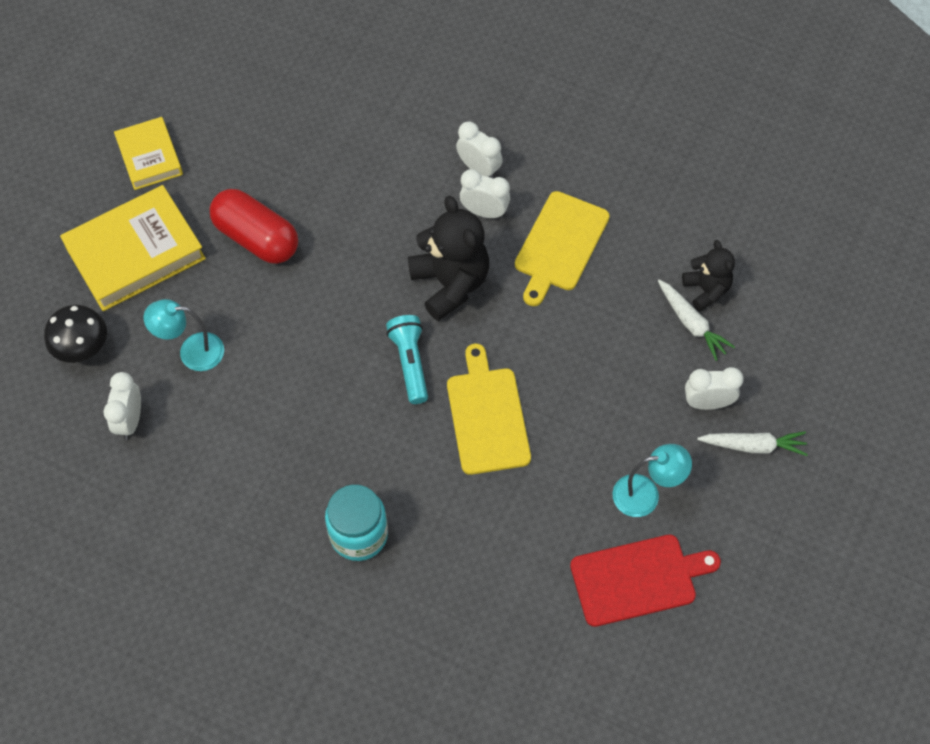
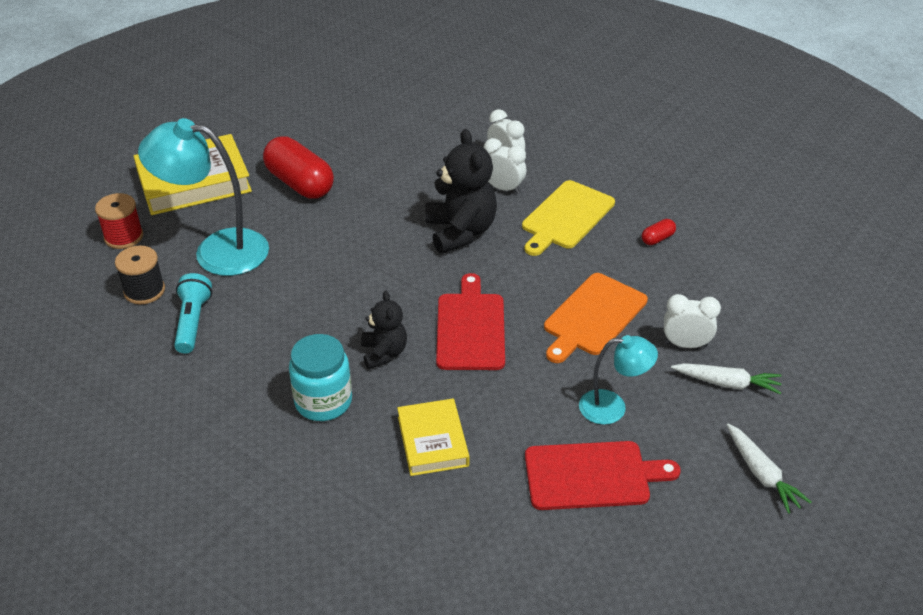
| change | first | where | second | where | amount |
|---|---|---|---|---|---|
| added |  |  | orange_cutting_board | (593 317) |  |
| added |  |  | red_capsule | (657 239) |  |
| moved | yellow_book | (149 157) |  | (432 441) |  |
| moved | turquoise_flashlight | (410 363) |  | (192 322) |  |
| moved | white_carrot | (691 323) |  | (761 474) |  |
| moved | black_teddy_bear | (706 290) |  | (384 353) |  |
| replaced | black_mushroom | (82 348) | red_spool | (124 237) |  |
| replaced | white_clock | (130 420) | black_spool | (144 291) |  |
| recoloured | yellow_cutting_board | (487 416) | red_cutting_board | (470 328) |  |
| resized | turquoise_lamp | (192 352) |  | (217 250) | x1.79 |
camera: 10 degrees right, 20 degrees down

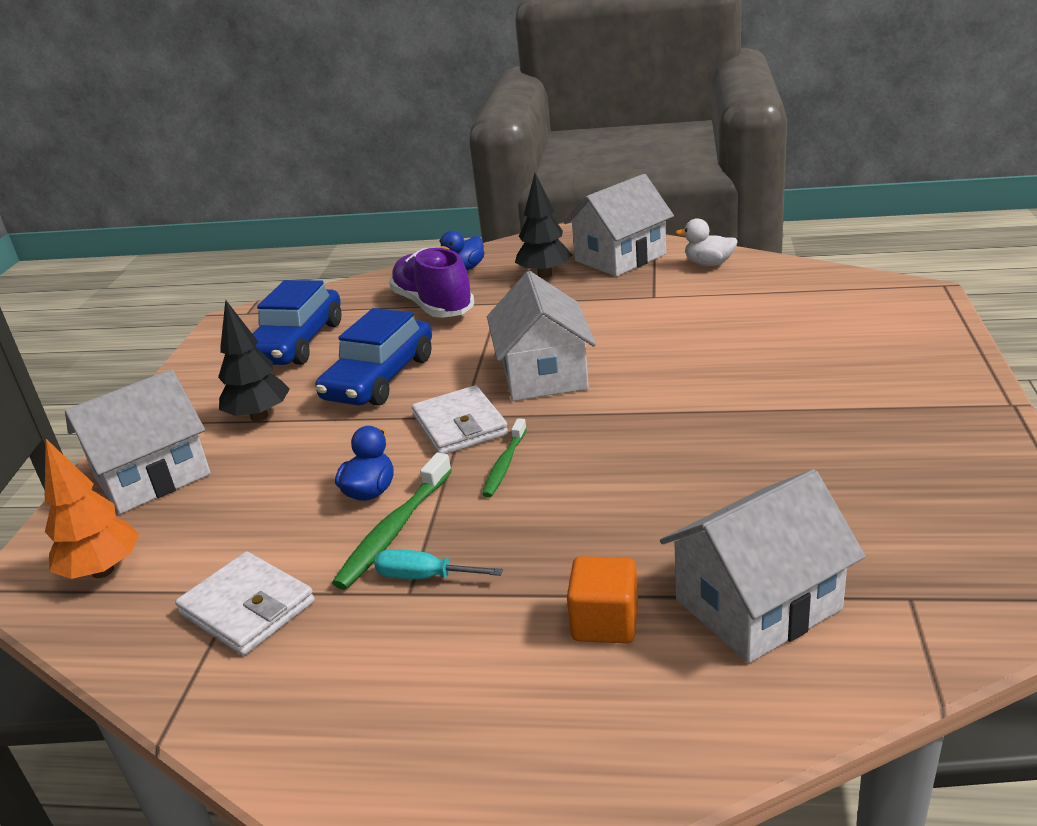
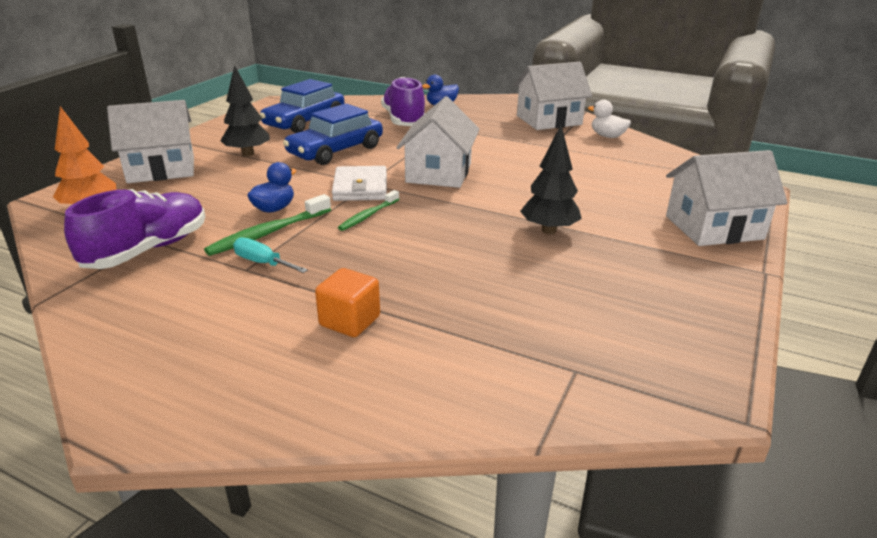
| change | first | where | second | where | amount |
|---|---|---|---|---|---|
| moved | black_tree | (545 275) |  | (549 230) |  |
| moved | white_house | (758 604) |  | (713 227) |  |
| replaced | white_wallet | (247 608) | purple_shoe | (148 250) |  |
camera: 15 degrees right, 0 degrees up

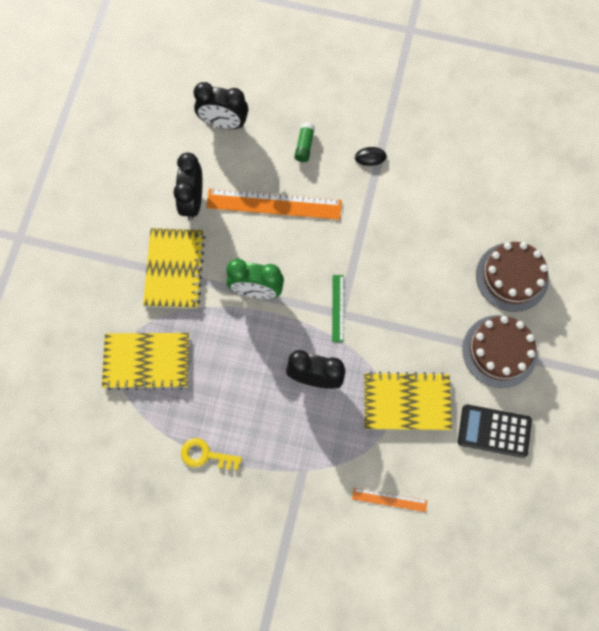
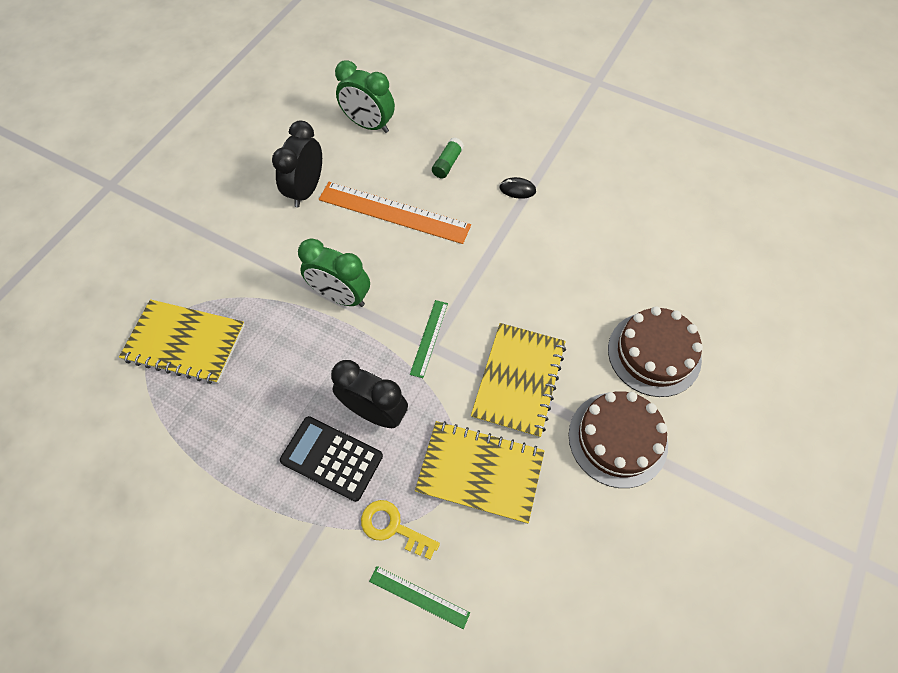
| change | first | where | second | where | amount |
|---|---|---|---|---|---|
| moved | yellow_notebook | (174 269) |  | (518 380) |  |
| moved | yellow_key | (205 455) |  | (393 527) |  |
| moved | black_calculator | (494 431) |  | (331 458) |  |
| recoloured | black_clock | (223 123) | green_clock | (369 125) |  |
| recoloured | orange_ruler | (389 499) | green_ruler | (419 597) |  |
camera: 15 degrees right, 10 degrees down

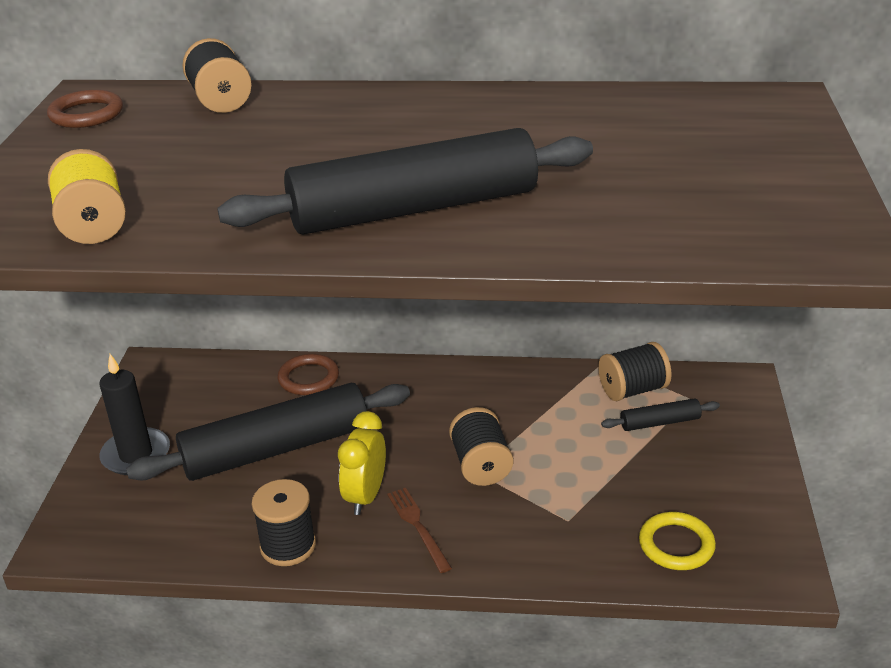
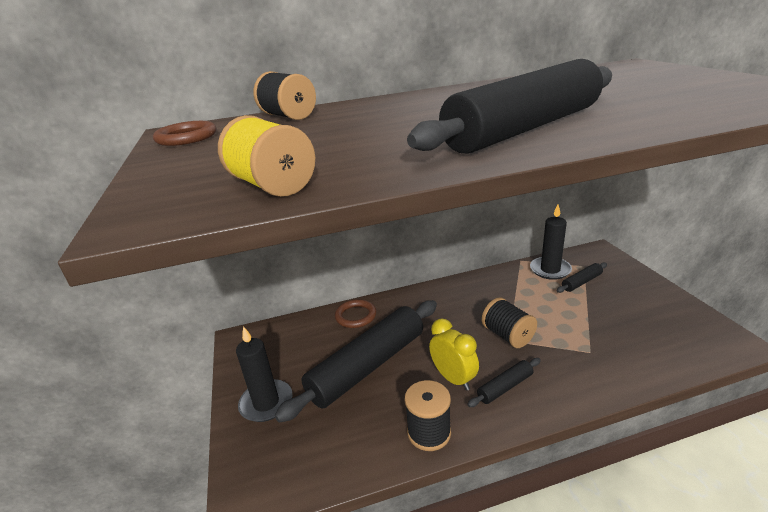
| change | first | where | second | where | amount |
|---|---|---|---|---|---|
| removed | yellow_ring | (676 545) |  |  |  |
| replaced | brown_fork | (418 526) | black_rolling_pin | (505 387) |  |
| replaced | black_spool | (632 390) | black_candle | (550 270) |  |
| turned | yellow_clock | (365 496) |  | (453 378) | 150 degrees clockwise |
camera: 20 degrees left, 5 degrees down

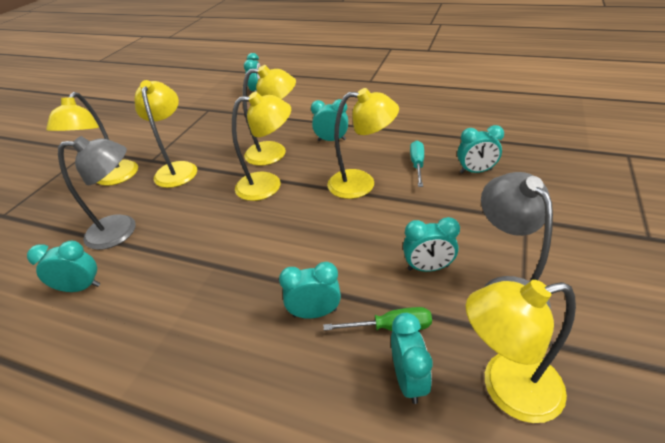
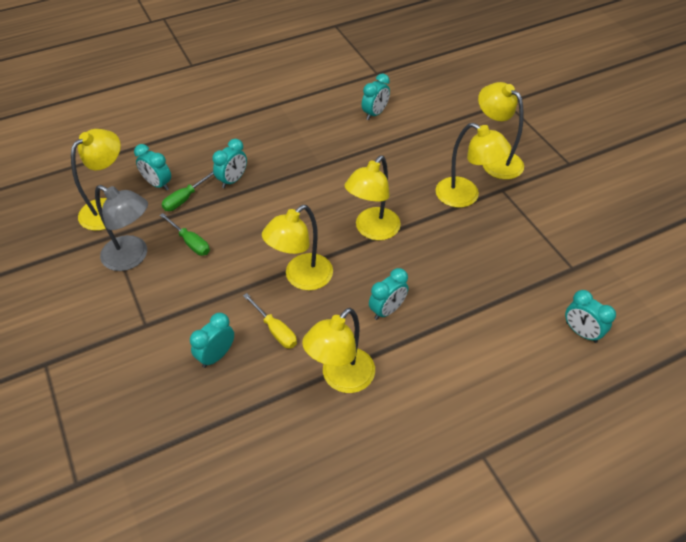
| change | first | where | second | where | amount |
|---|---|---|---|---|---|
| removed | grey_lamp | (122 230) |  |  |  |
| moved | yellow_lamp | (274 153) |  | (341 378) |  |
| replaced | turquoise_clock | (428 268) | green_screwdriver | (190 242) |  |
| recoloured | turquoise_screwdriver | (417 165) | yellow_screwdriver | (275 330) |  |
camera: 130 degrees right, 10 degrees up

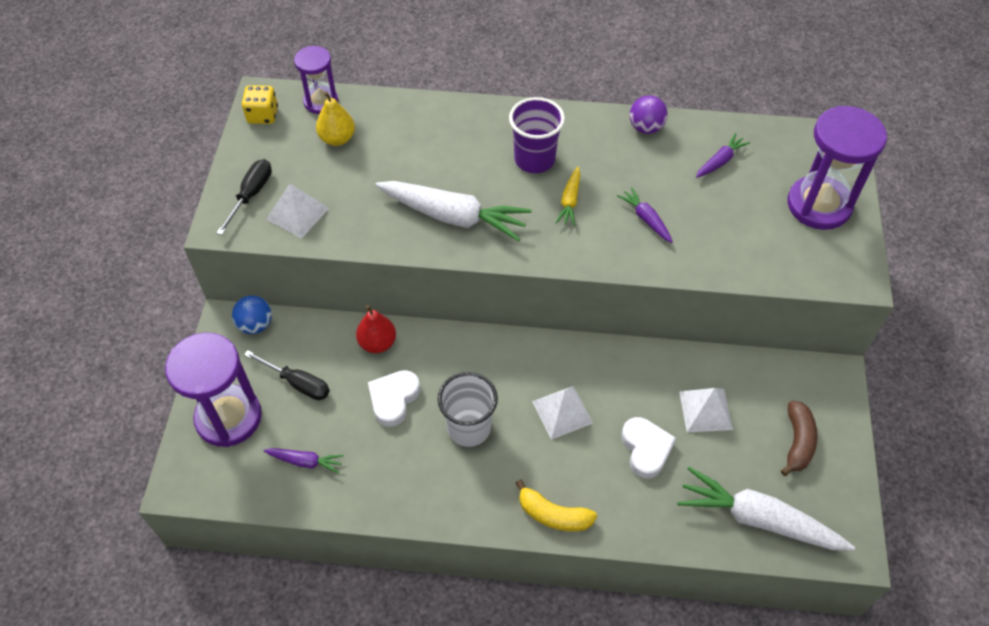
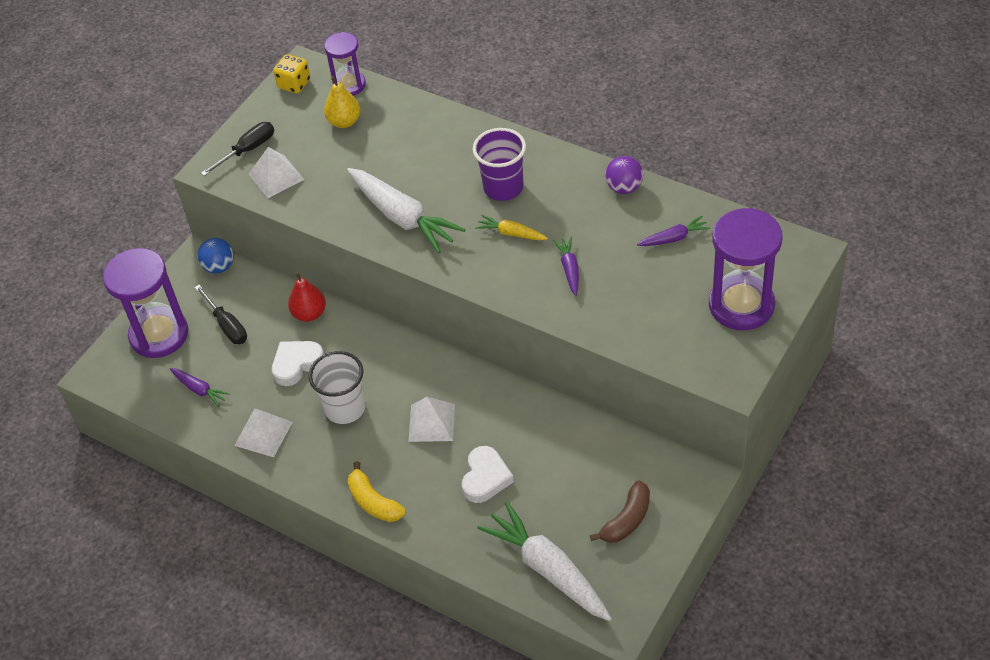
| change | first | where | second | where | amount |
|---|---|---|---|---|---|
| moved | white_pyramid | (705 410) |  | (263 433) |  |
| turned | yellow_carrot | (570 201) |  | (511 233) | 75 degrees clockwise |
camera: 30 degrees right, 5 degrees down

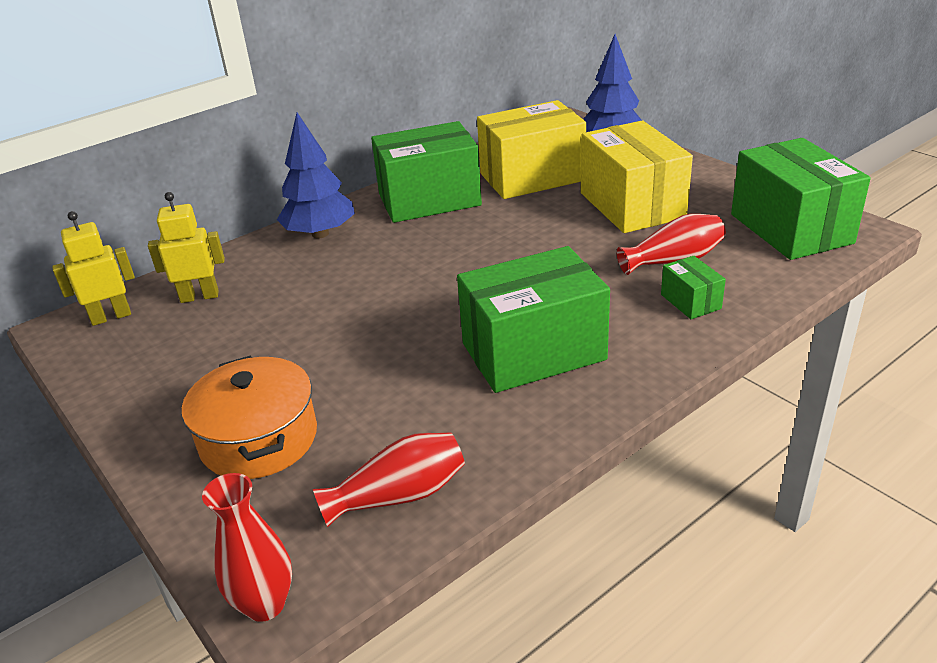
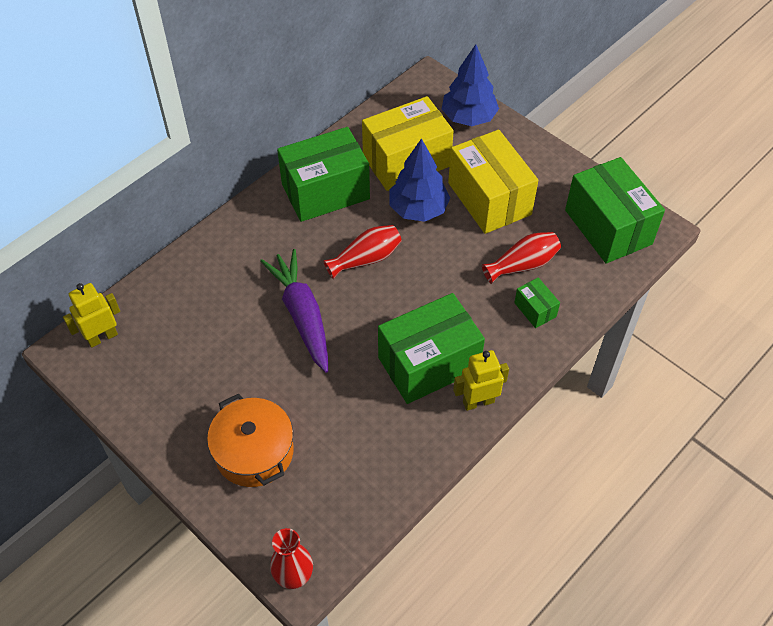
| change | first | where | second | where | amount |
|---|---|---|---|---|---|
| added |  |  | purple_carrot | (302 315) |  |
| moved | yellow_robot | (199 296) |  | (478 402) |  |
| moved | blue_tree | (320 234) |  | (418 209) |  |
| moved | red_vase | (399 495) |  | (366 259) |  |
camera: 10 degrees left, 20 degrees up

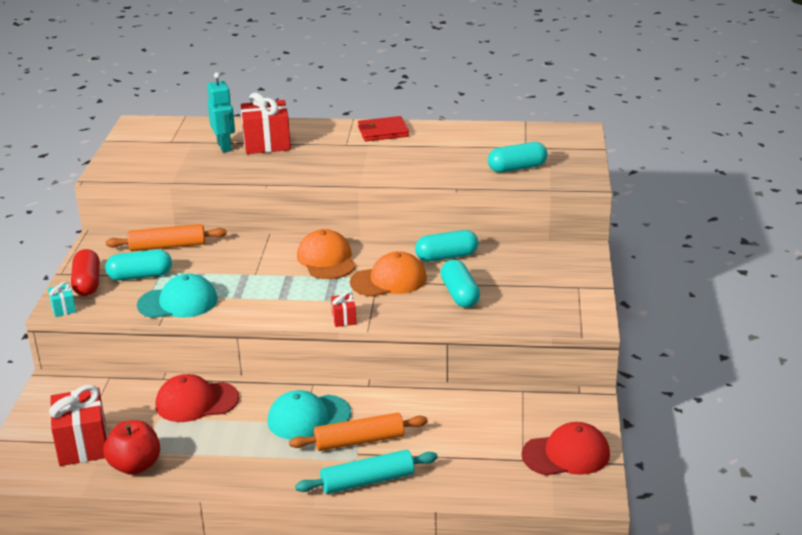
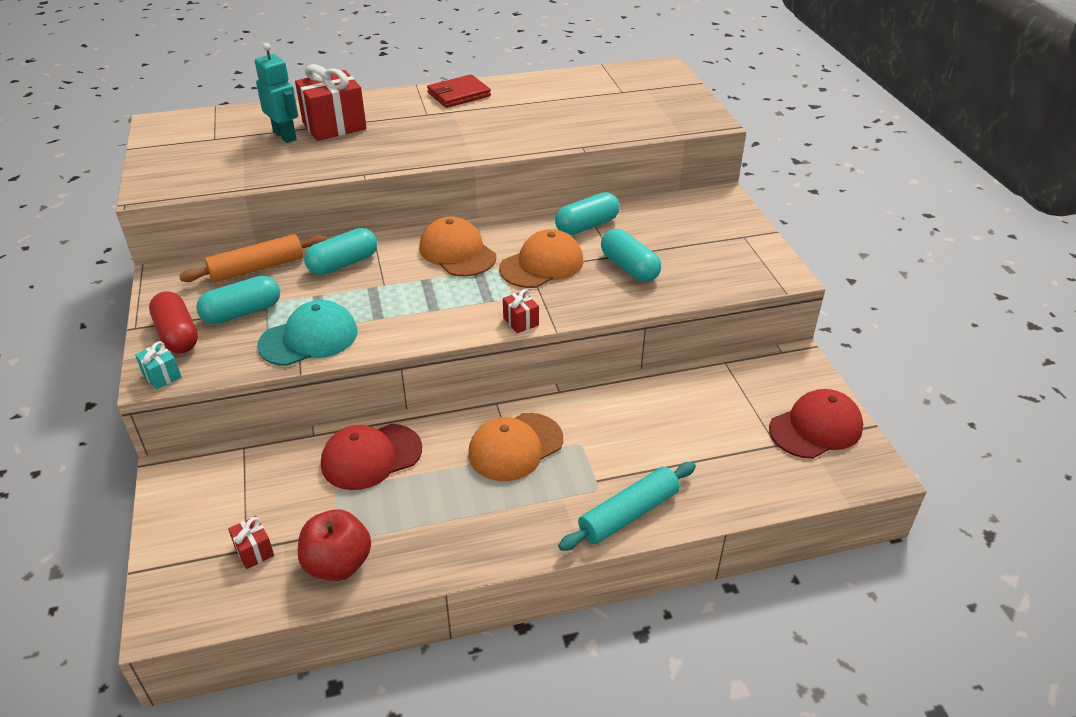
| change | first | where | second | where | amount |
|---|---|---|---|---|---|
| removed | orange_rolling_pin | (359 441) |  |  |  |
| moved | turquoise_capsule | (517 168) |  | (343 264) |  |
| recoloured | turquoise_cap | (308 417) | orange_cap | (515 447) |  |
| resized | red_gift | (83 445) |  | (254 551) | x0.47 |
camera: 20 degrees left, 10 degrees up

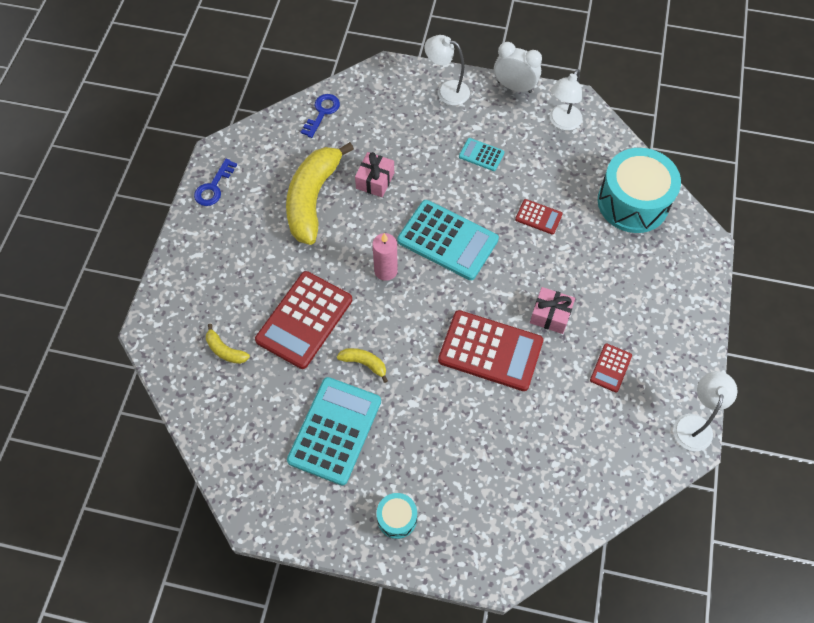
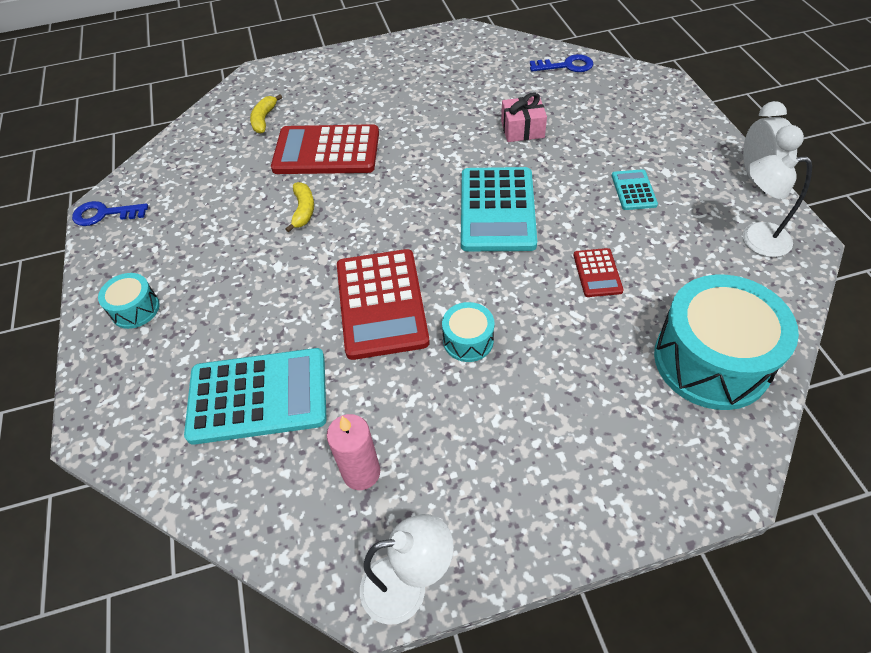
| change | first | where | second | where | amount |
|---|---|---|---|---|---|
| removed | yellow_banana | (312 199) |  |  |  |
| removed | white_lamp | (446 90) |  |  |  |
| removed | red_calculator | (610 368) |  |  |  |
| moved | blue_key | (213 187) |  | (104 214) |  |
| moved | turquoise_calculator | (335 430) |  | (258 396) |  |
| moved | pink_candle | (386 270) |  | (361 472) |  |
| replaced | pink_gift | (550 315) | turquoise_drum | (468 340) |  |
camera: 65 degrees right, 10 degrees down

